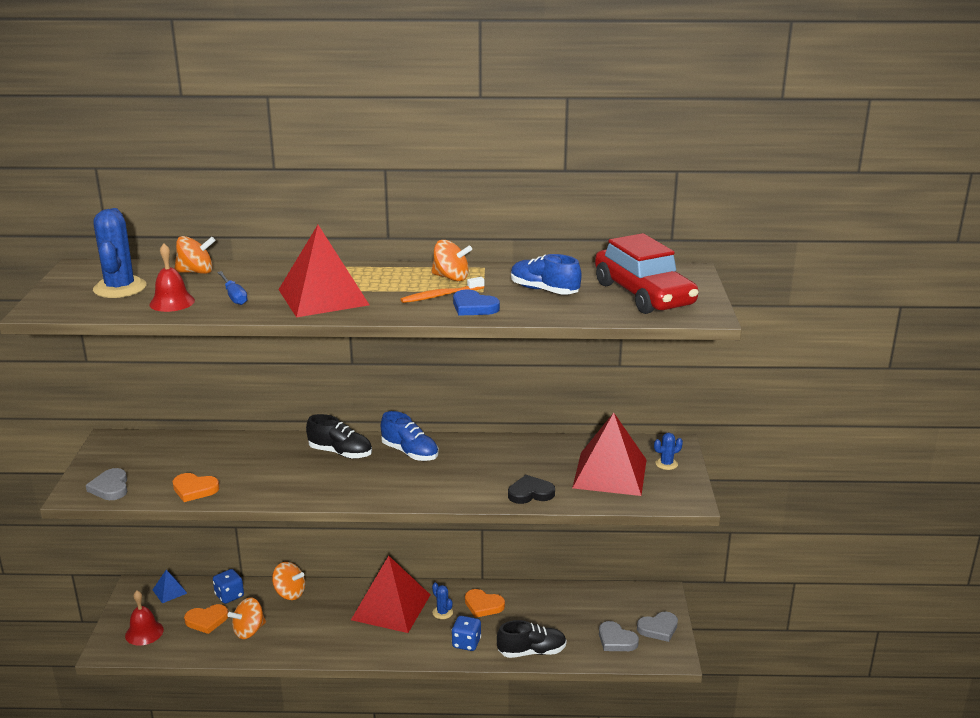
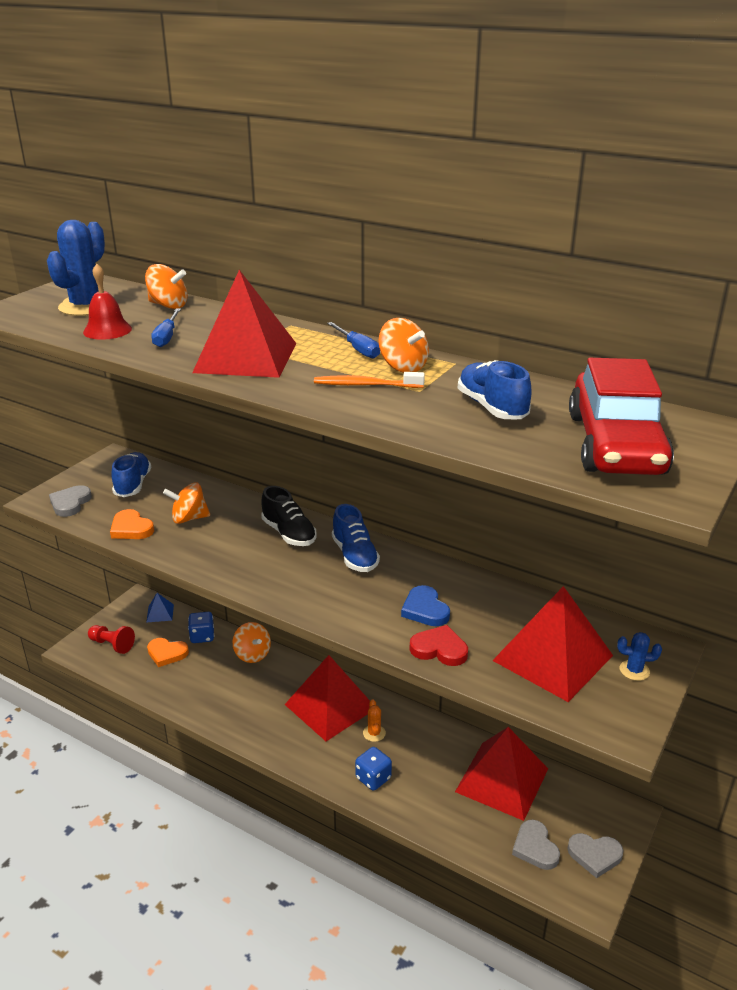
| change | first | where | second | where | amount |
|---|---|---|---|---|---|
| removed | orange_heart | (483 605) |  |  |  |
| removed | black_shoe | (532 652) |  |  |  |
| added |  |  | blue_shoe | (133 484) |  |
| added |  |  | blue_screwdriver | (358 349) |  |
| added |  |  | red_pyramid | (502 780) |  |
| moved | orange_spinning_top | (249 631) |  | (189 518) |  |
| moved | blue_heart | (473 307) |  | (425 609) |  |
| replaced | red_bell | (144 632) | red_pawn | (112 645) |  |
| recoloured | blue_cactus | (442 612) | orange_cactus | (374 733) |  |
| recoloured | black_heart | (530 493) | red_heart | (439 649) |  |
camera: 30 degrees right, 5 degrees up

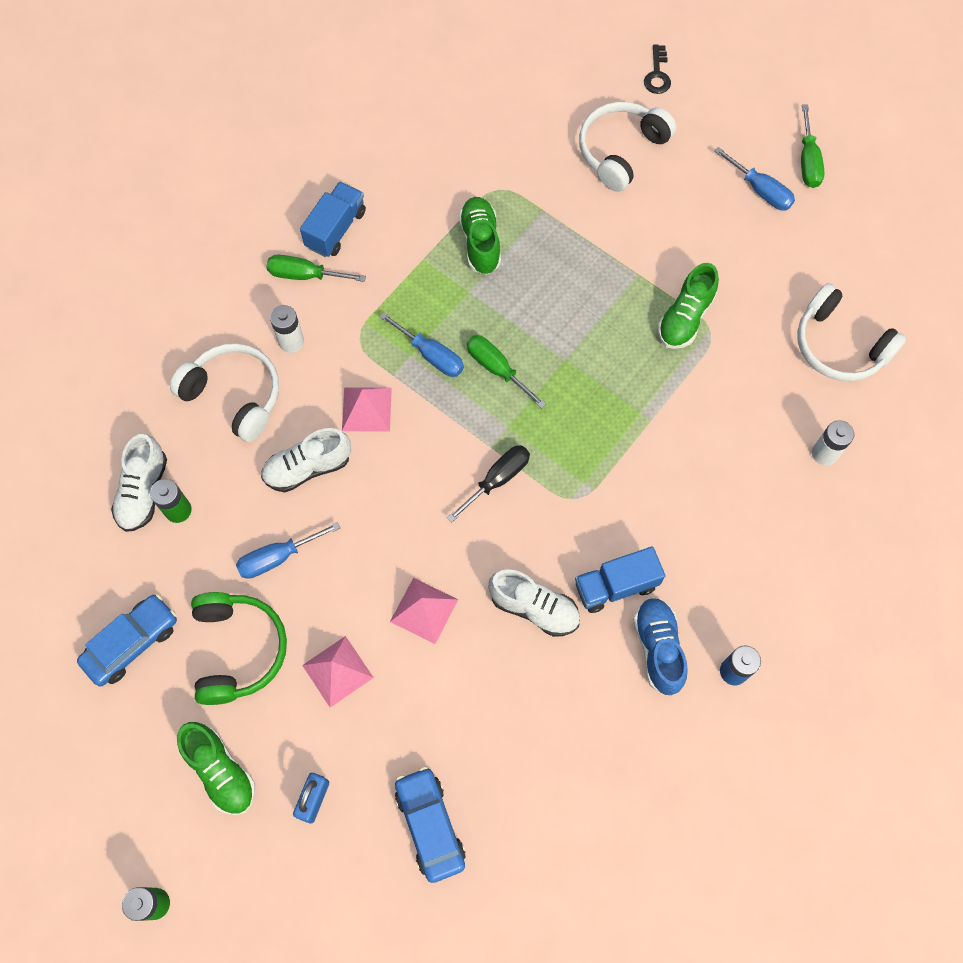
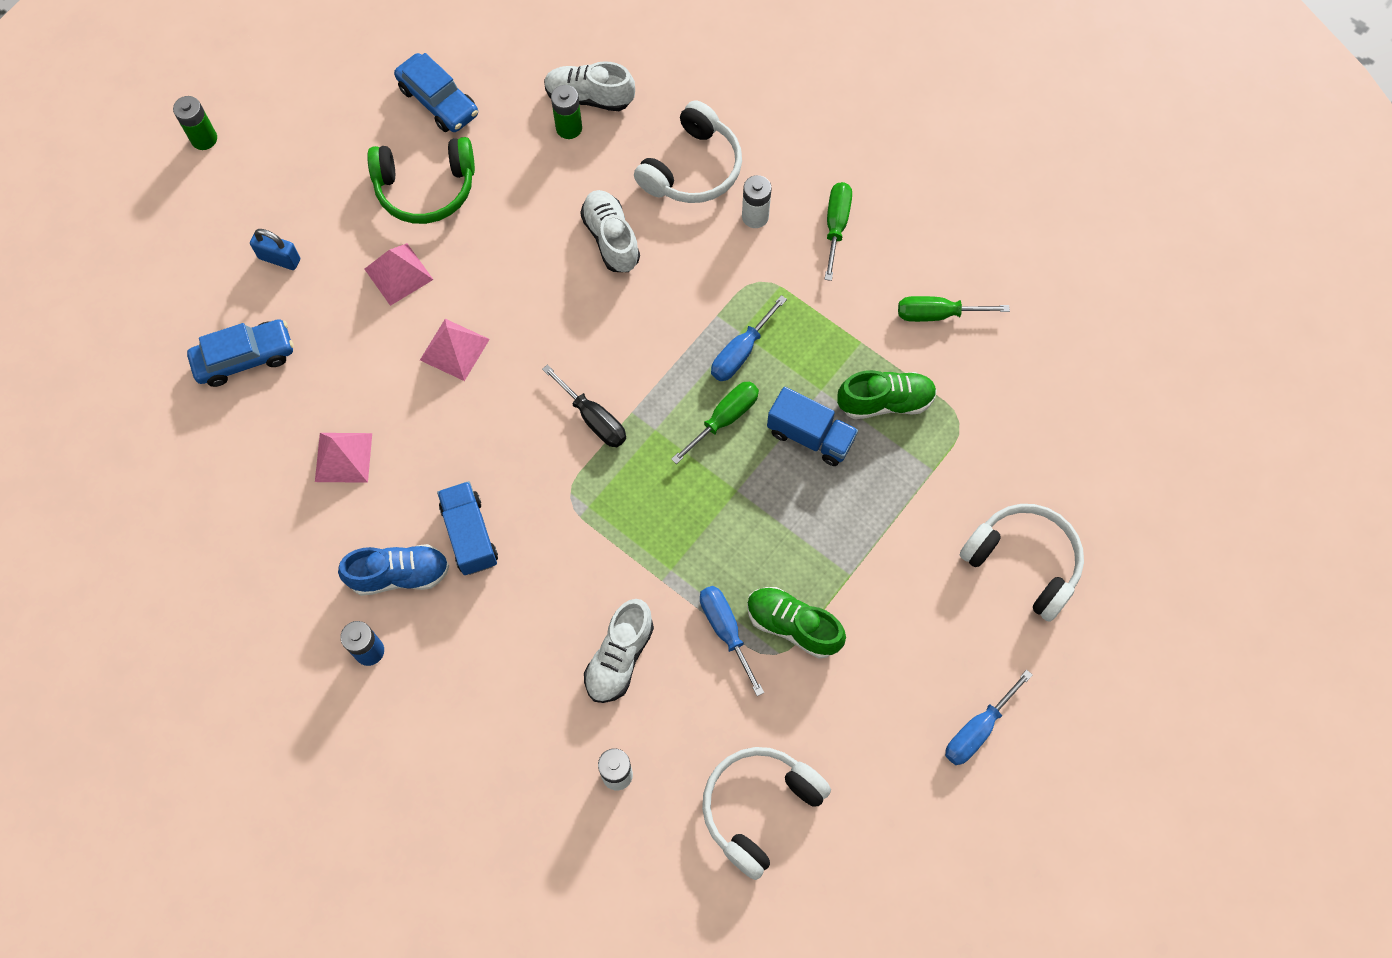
| change | first | where | second | where | amount |
|---|---|---|---|---|---|
| removed | green_shoe | (221 771) |  |  |  |
| removed | black_key | (657 74) |  |  |  |
| moved | blue_screwdriver | (277 557) |  | (725 630) |  |
| moved | blue_truck | (336 229) |  | (810 436) |  |
| moved | pink_pyramid | (366 409) |  | (343 457) |  |
| moved | white_shoe | (534 608) |  | (619 657) |  |
| moved | green_screwdriver | (808 161) |  | (937 314) |  |
camera: 90 degrees right, 0 degrees up

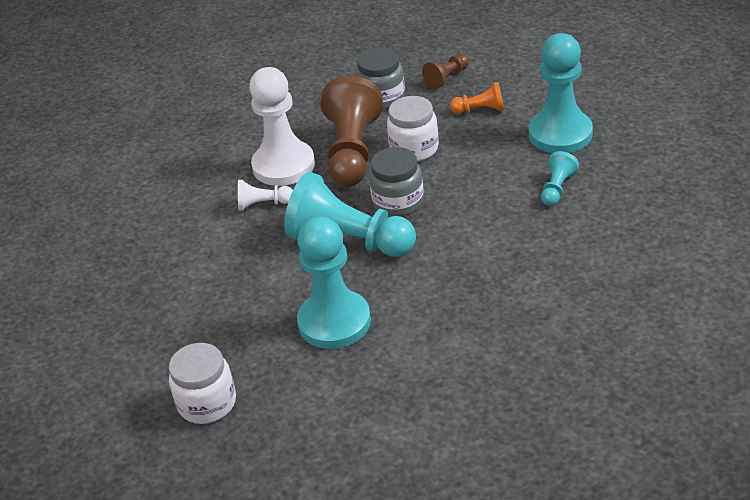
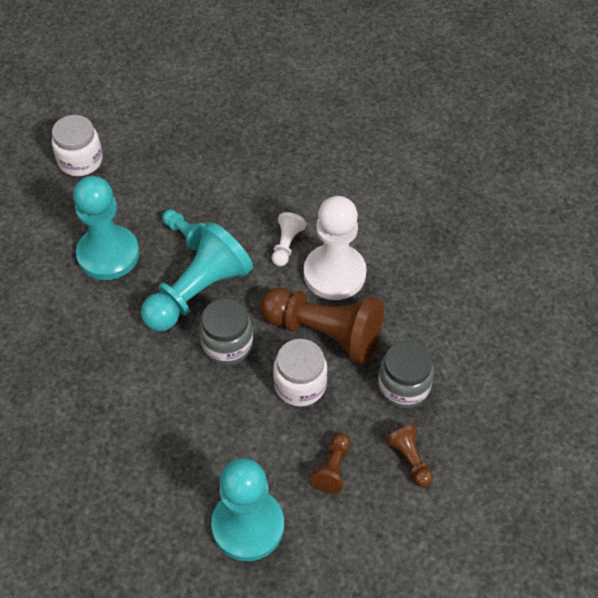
| change | first | where | second | where | amount |
|---|---|---|---|---|---|
| moved | turquoise_pawn | (557 188) |  | (186 234) |  |
| recoloured | orange_pawn | (480 110) | brown_pawn | (333 468) |  |
camera: 105 degrees right, 15 degrees up

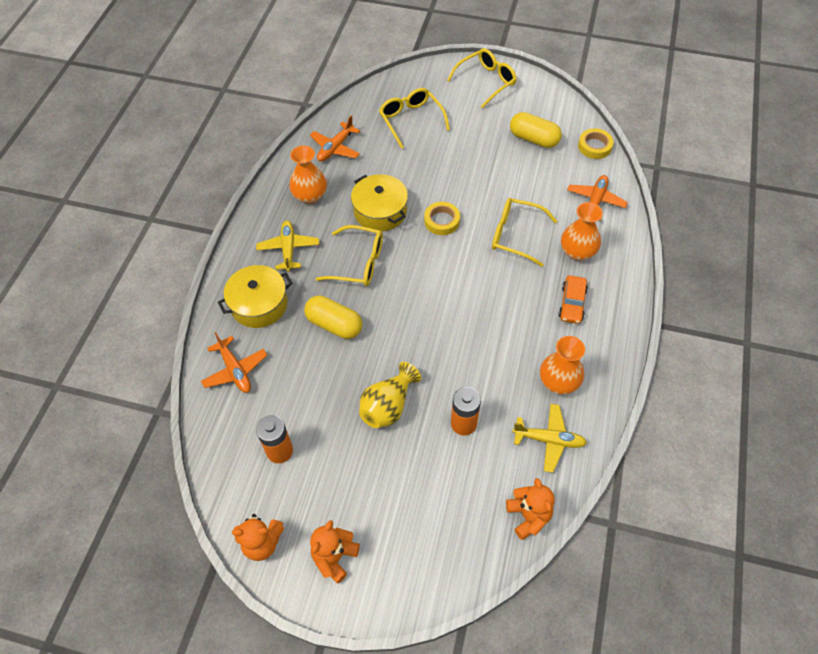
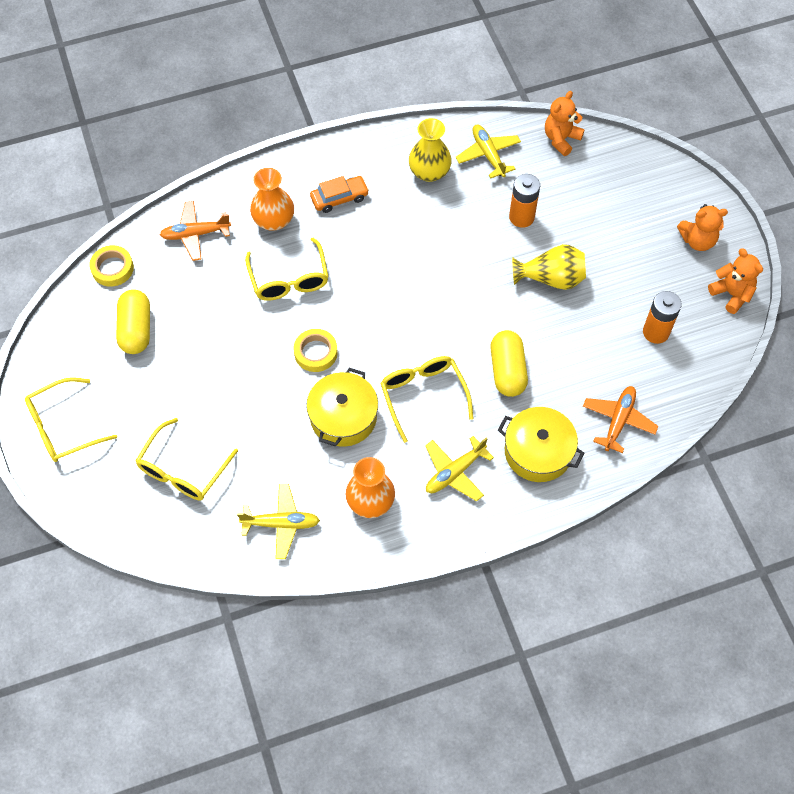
| change | first | where | second | where | amount |
|---|---|---|---|---|---|
| recoloured | orange_plane | (335 148) | yellow_plane | (281 524) |  |
| recoloured | orange_vase | (558 382) | yellow_vase | (429 172) |  |
| turned | yellow_glasses | (486 82) |  | (64 427) | 45 degrees counterclockwise |
camera: 125 degrees left, 5 degrees up

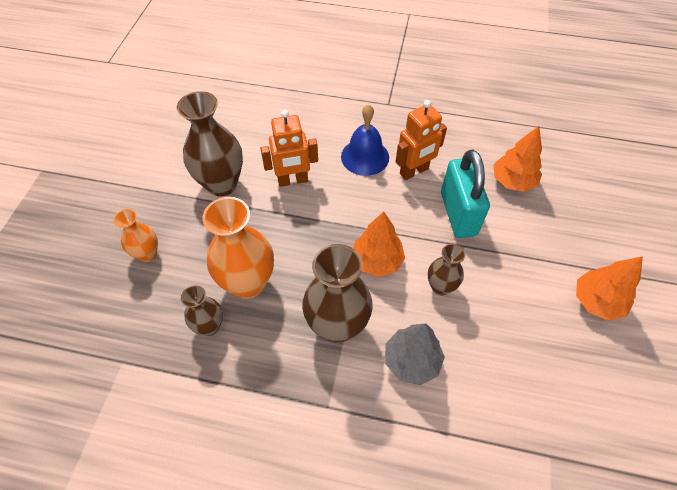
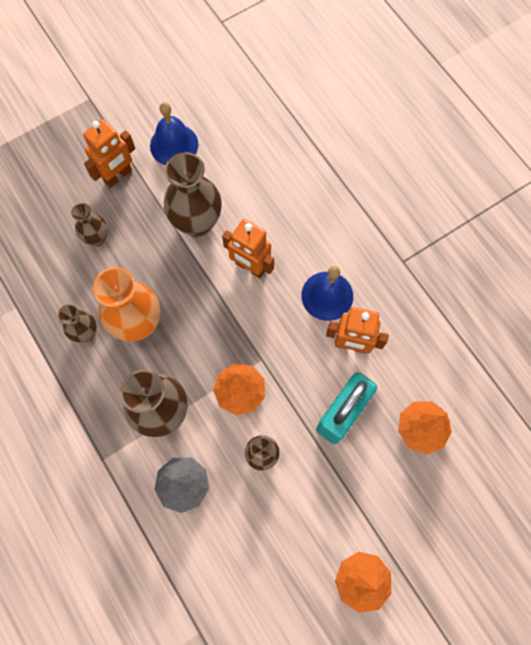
| change | first | where | second | where | amount |
|---|---|---|---|---|---|
| added |  |  | orange_robot | (118 176) |  |
| added |  |  | blue_bell | (174 145) |  |
| recoloured | orange_vase | (147 254) | brown_vase | (97 238) |  |
camera: 45 degrees right, 15 degrees up

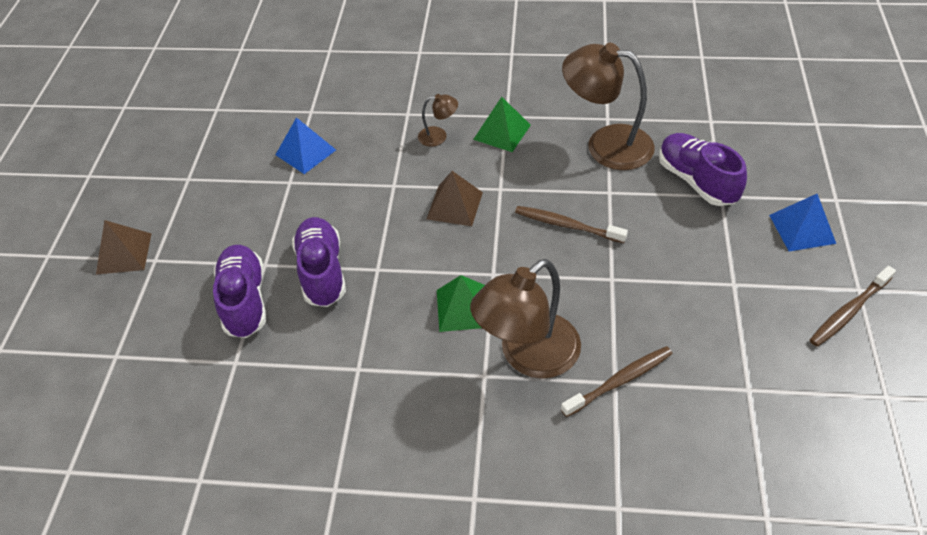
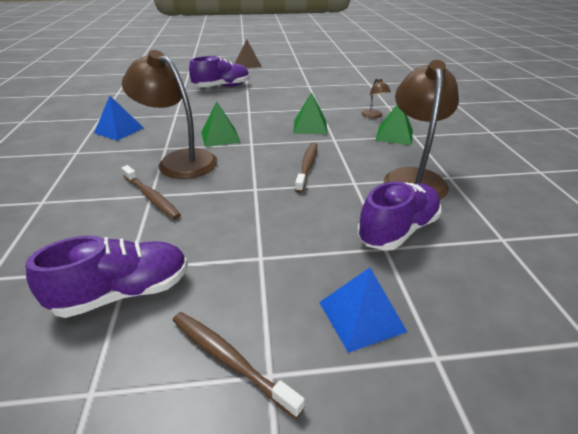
| change | first | where | second | where | amount |
|---|---|---|---|---|---|
| moved | blue_pyramid | (306 152) |  | (119 130) |  |
| moved | purple_shoe | (322 271) |  | (124 293) |  |
| recoloured | brown_pyramid | (455 205) | green_pyramid | (310 126) |  |
camera: 75 degrees right, 15 degrees down

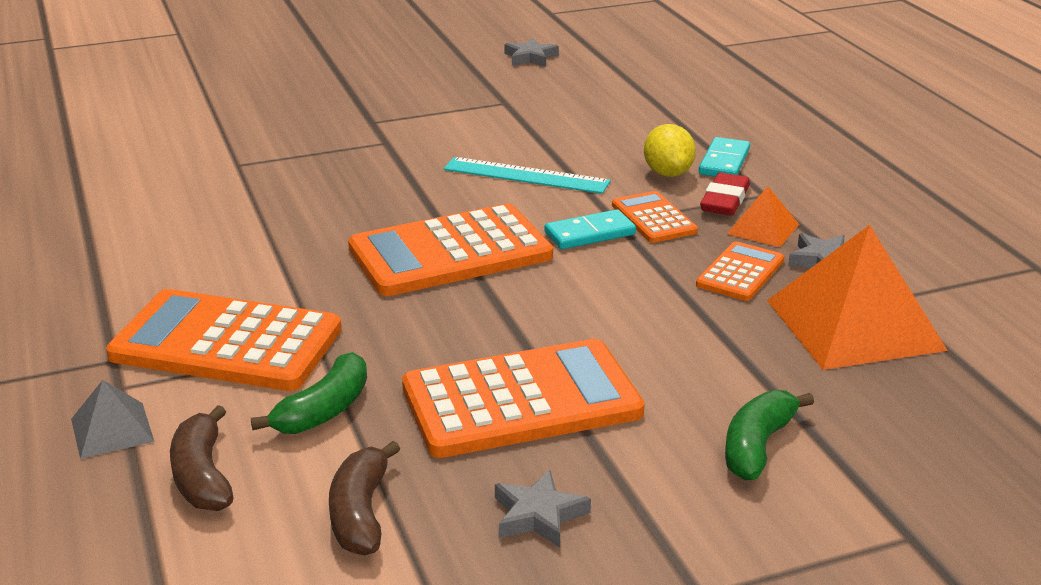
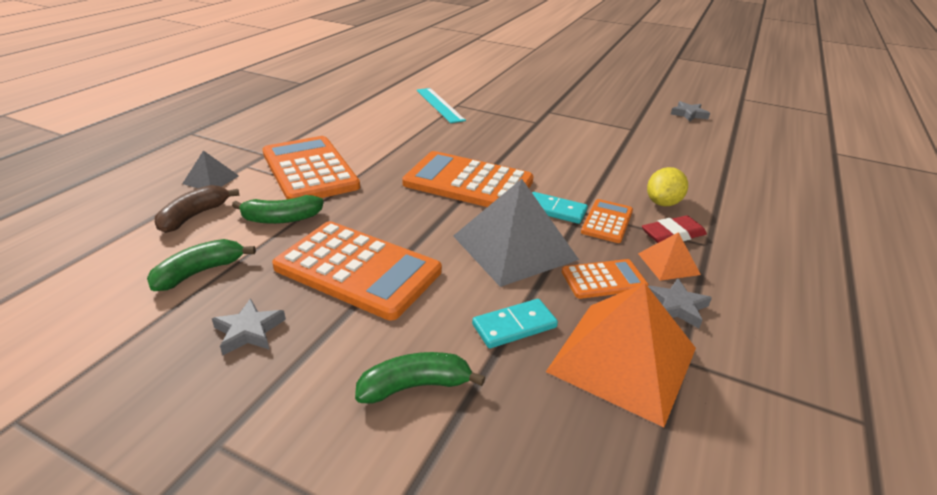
| change | first | where | second | where | amount |
|---|---|---|---|---|---|
| added |  |  | grey_pyramid | (514 247) |  |
| moved | turquoise_ruler | (526 175) |  | (439 105) |  |
| moved | turquoise_domino | (724 162) |  | (514 326) |  |
| recoloured | brown_banana | (360 514) | green_banana | (200 272) |  |
camera: 45 degrees right, 5 degrees up

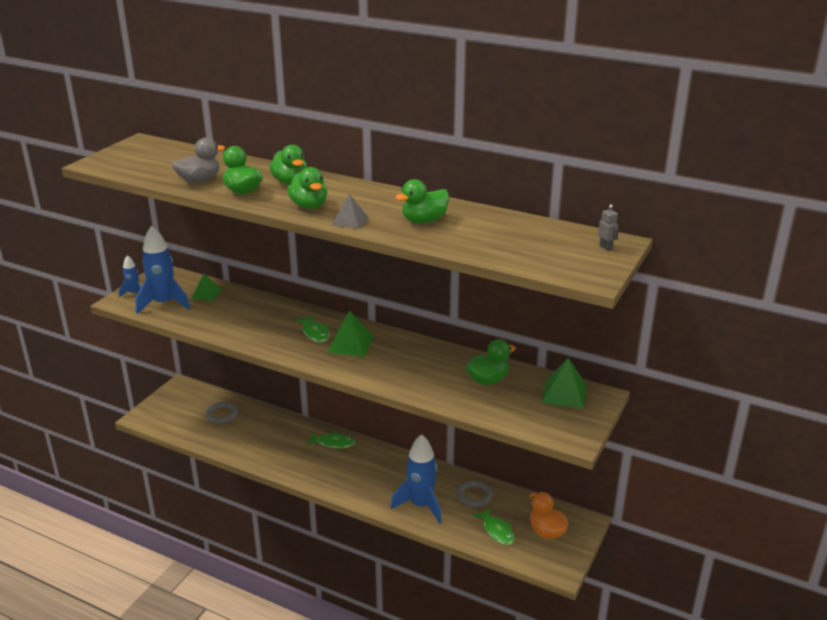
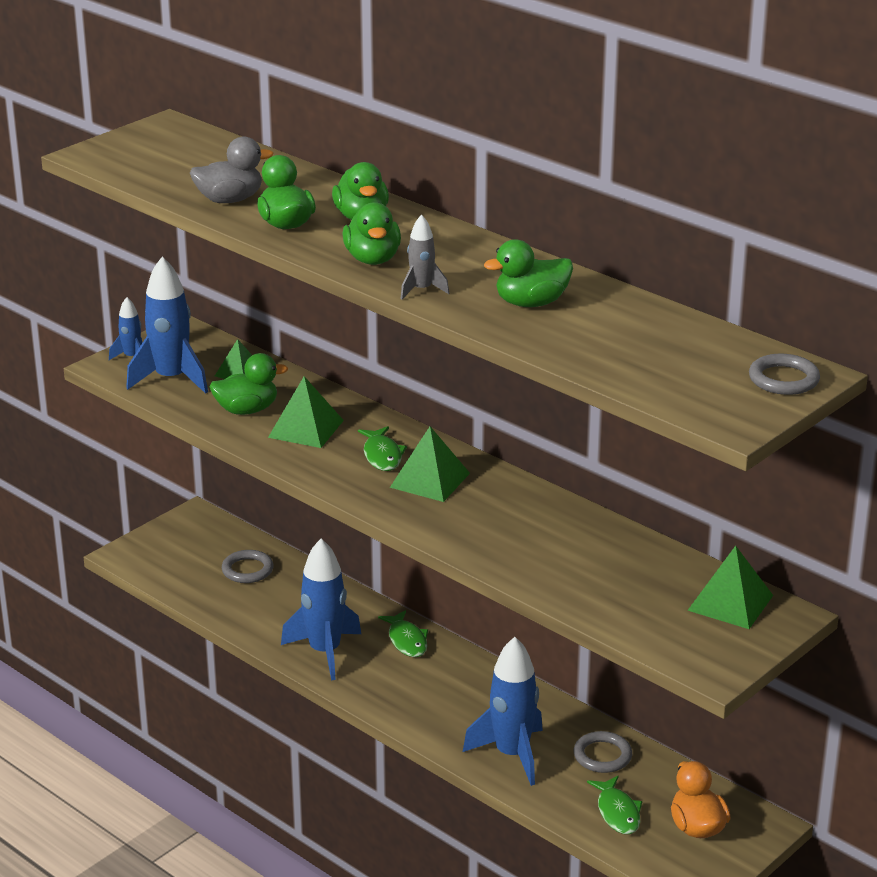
| change | first | where | second | where | amount |
|---|---|---|---|---|---|
| added |  |  | green_pyramid | (306 429) |  |
| added |  |  | blue_rocket | (325 652) |  |
| moved | green_duck | (488 380) |  | (247 410) |  |
| replaced | grey_pyramid | (350 221) | grey_rocket | (421 290) |  |
| replaced | grey_robot | (606 247) | grey_ring | (783 379) |  |
| turned | green_fish | (333 443) |  | (407 640) | 45 degrees clockwise |
camera: 15 degrees right, 0 degrees up

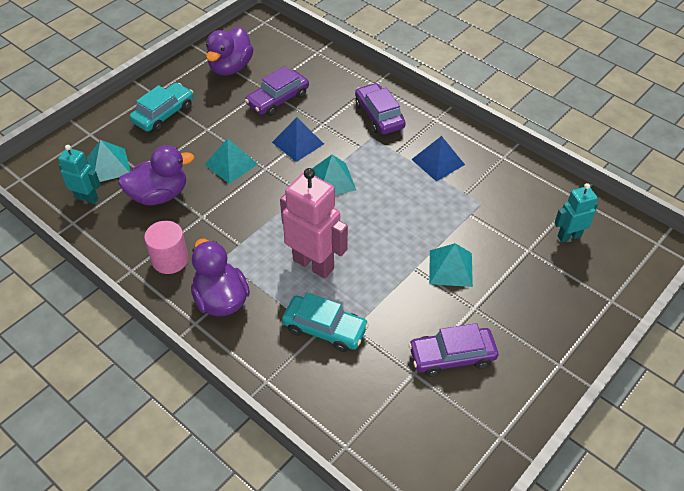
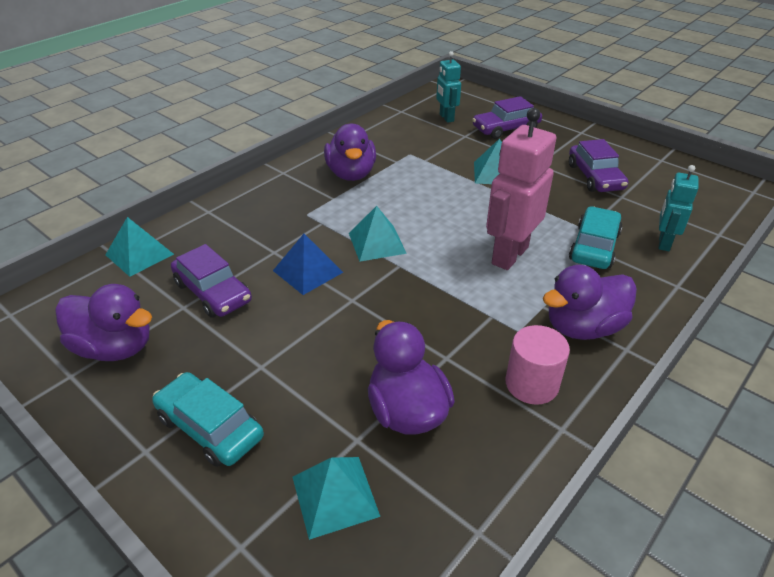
| change | first | where | second | where | amount |
|---|---|---|---|---|---|
| moved | turquoise_robot | (87 198) |  | (663 243) |  |
| moved | turquoise_pyramid | (231 164) |  | (139 254) |  |
| moved | purple_car | (379 115) |  | (506 128) |  |
| replaced | blue_pyramid | (438 162) | purple_duck | (351 174) |  |
camera: 90 degrees left, 10 degrees down

